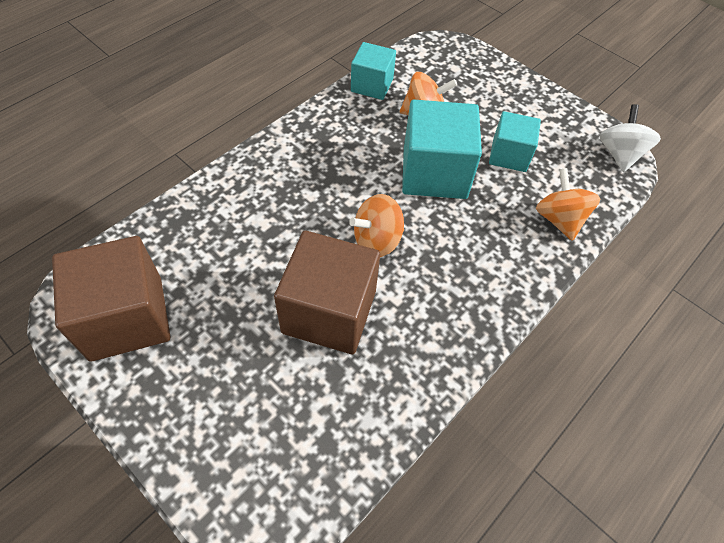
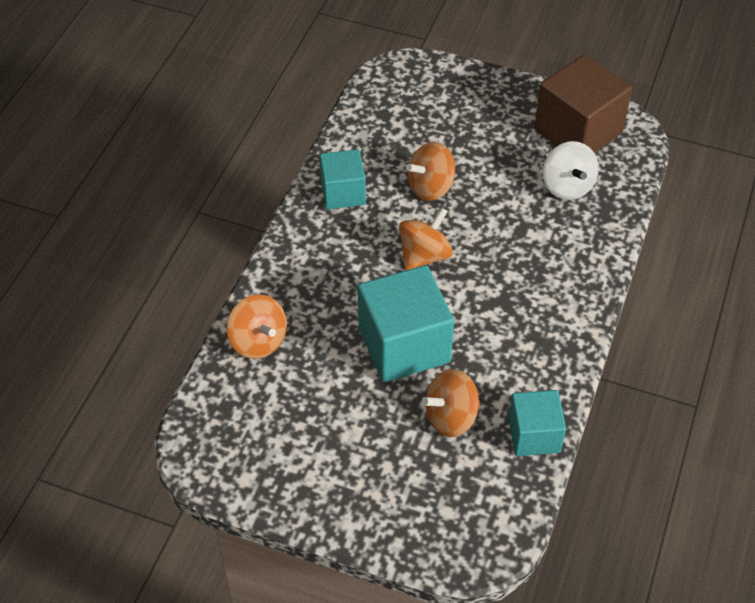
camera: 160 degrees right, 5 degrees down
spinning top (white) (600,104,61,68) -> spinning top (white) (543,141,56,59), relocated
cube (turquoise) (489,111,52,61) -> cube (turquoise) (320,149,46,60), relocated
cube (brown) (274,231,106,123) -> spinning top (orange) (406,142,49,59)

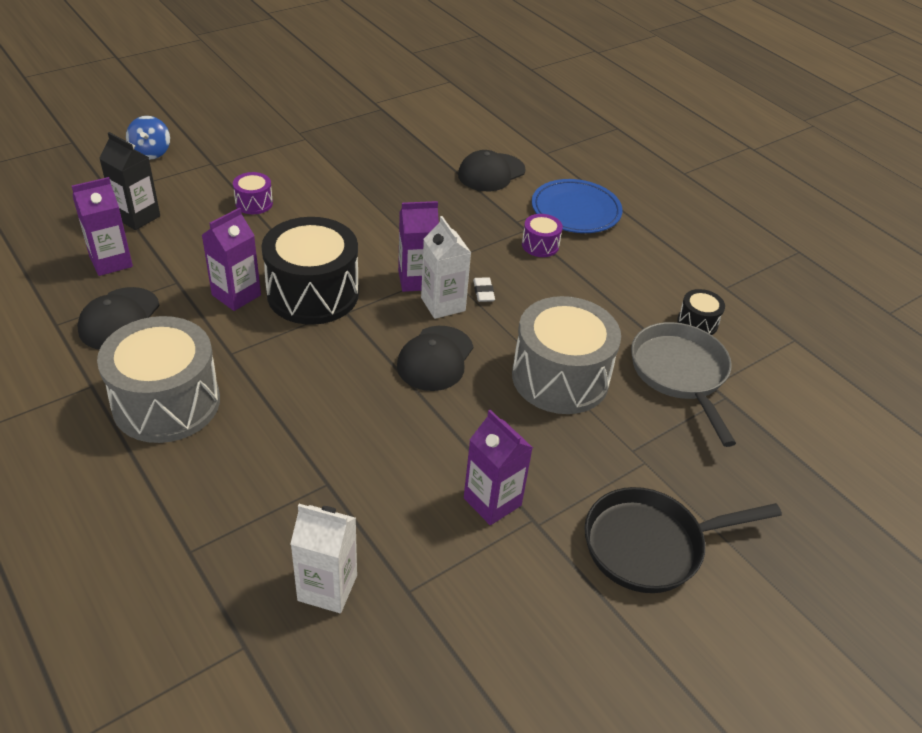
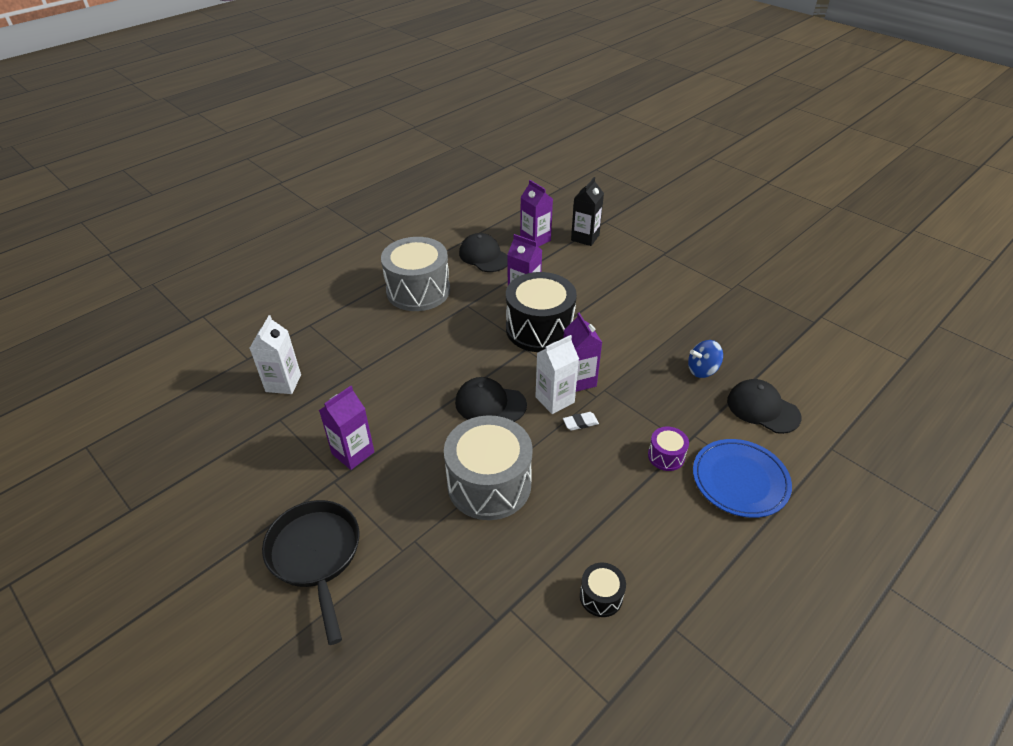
camera: 85 degrees right, 0 degrees up
spinning top (blue) (126,116,44,44) -> spinning top (blue) (688,340,35,38), relocated
drum (purple) (233,172,40,42) -> none
cap (black) (77,287,83,63) -> cap (black) (459,233,49,39), 45 degrees clockwise
pan (grey) (631,322,105,125) -> none

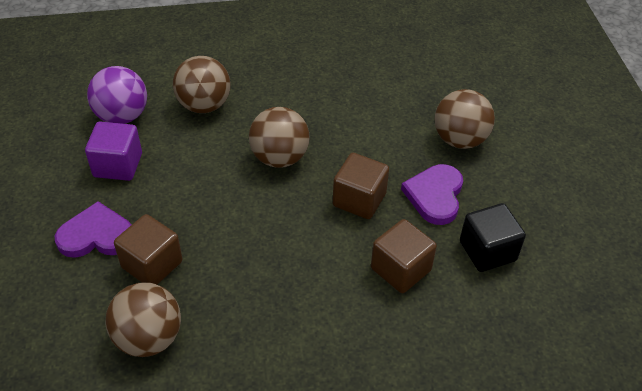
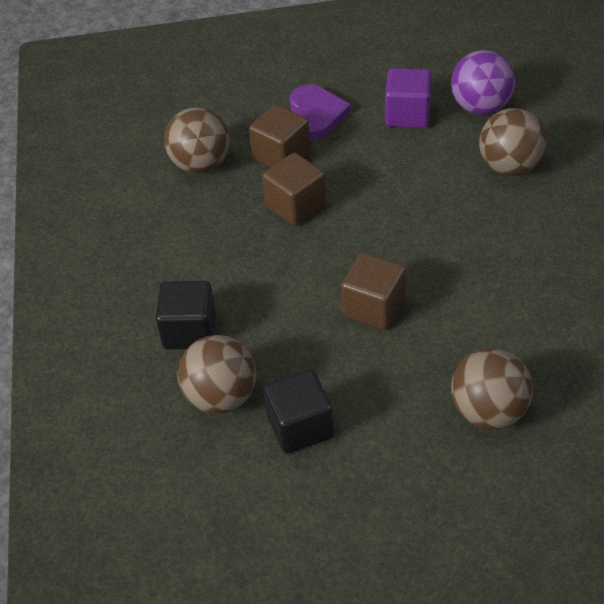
camera: 95 degrees right, 0 degrees up
ball (brown) (249,107,61,61) -> ball (brown) (178,335,79,79), relocated
heart (purple) (401,164,62,61) -> none
cube (brown) (371,219,66,74) -> cube (brown) (262,153,64,73), relocated
none -> cube (black) (156,281,60,69)

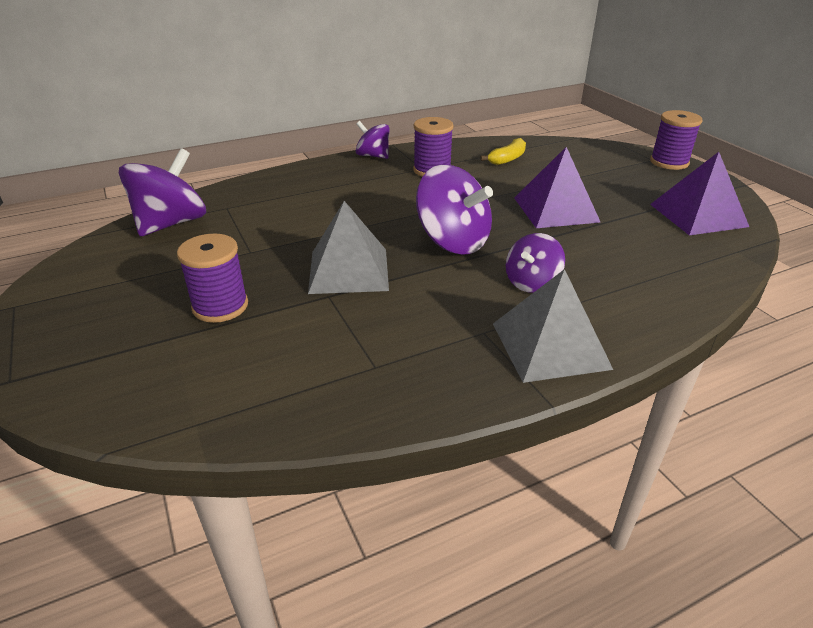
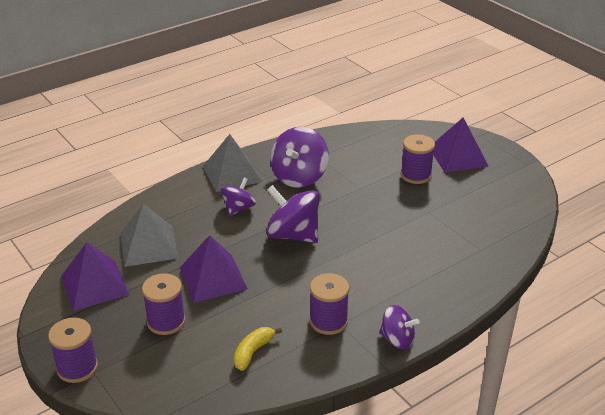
camera: 170 degrees right, 0 degrees up
spinning top (purple) (119,148,87,88) -> spinning top (purple) (270,127,59,61), relocated
pyramid (grey) (308,201,81,93) -> pyramid (grey) (120,204,59,63), relocated
none -> pyramid (purple) (433,117,56,56)
none -> spool (purple) (142,273,44,62)

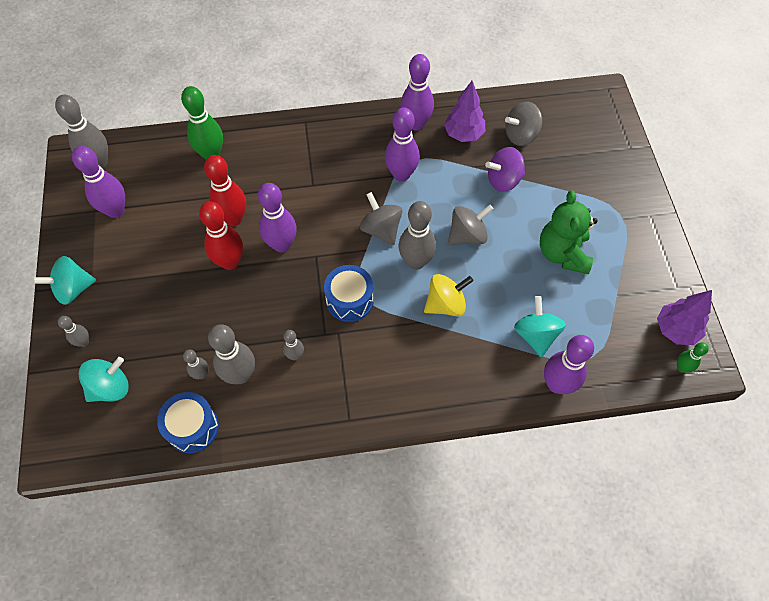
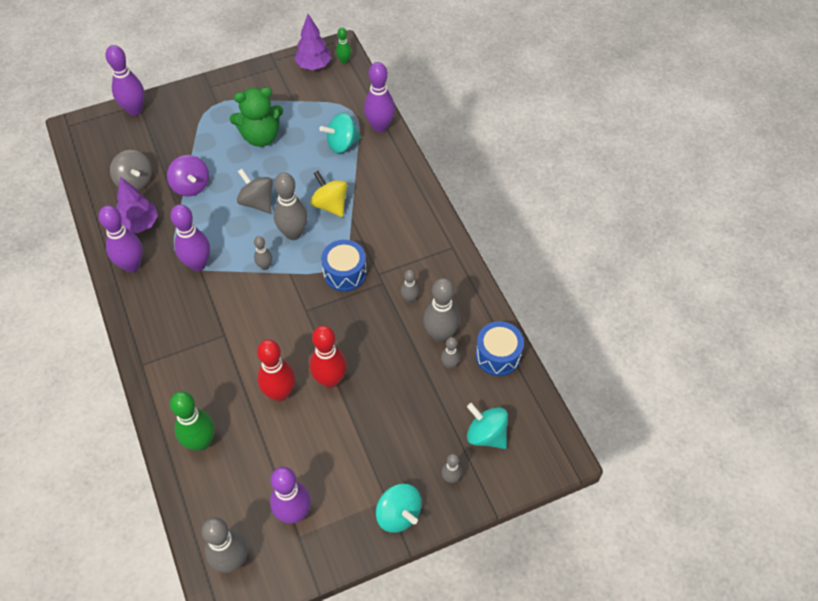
camera: 105 degrees left, 5 degrees down
bowling pin (purple) (258,183,39,69) -> bowling pin (purple) (106,45,39,71), relocated
spinning top (grey) (360,192,42,53) -> bowling pin (grey) (254,236,18,34)

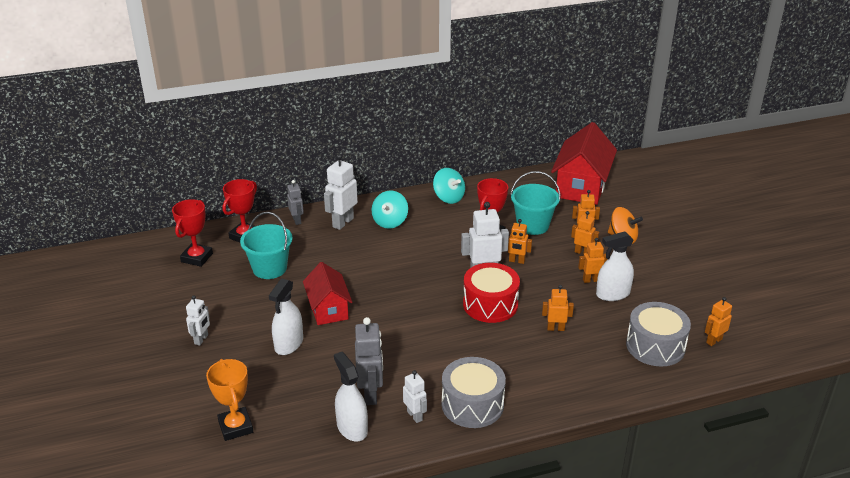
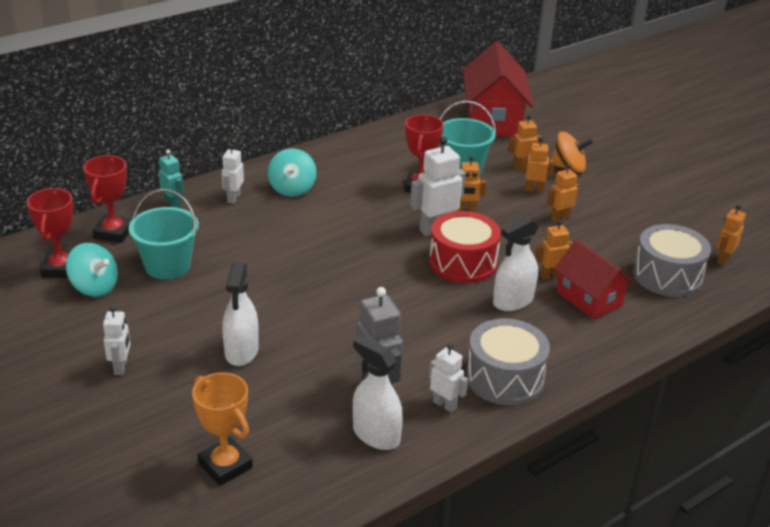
camera: 20 degrees left, 0 degrees up
robot (white) (324,154,34,76) -> robot (white) (222,144,22,60), x0.60
spinning top (turquoise) (433,168,32,36) -> spinning top (turquoise) (66,243,52,54), relocated
robot (grey) (287,180,17,45) -> robot (turquoise) (158,149,26,59)
spray bottle (white) (596,231,38,70) -> spray bottle (white) (493,217,45,94), relocated
house (red) (303,262,49,63) -> house (red) (554,240,80,79), relocated

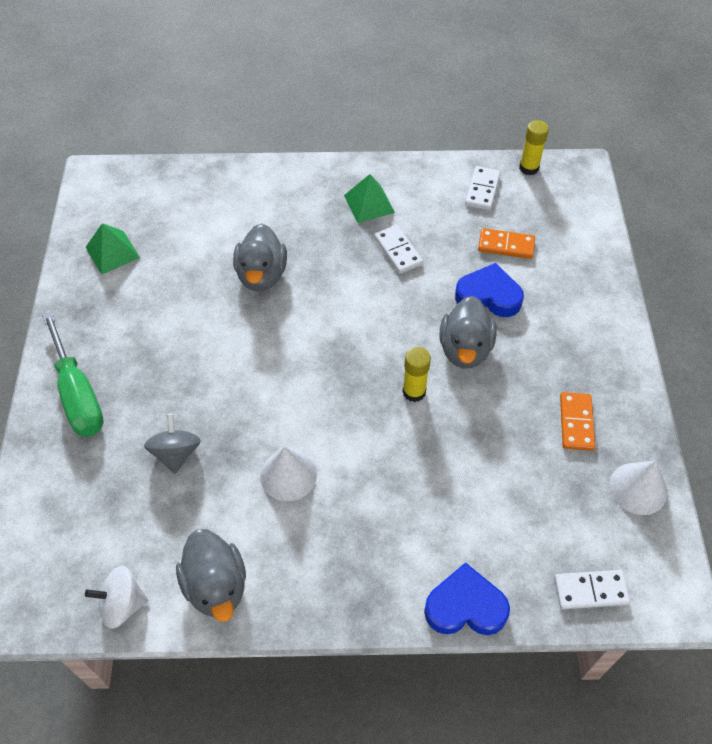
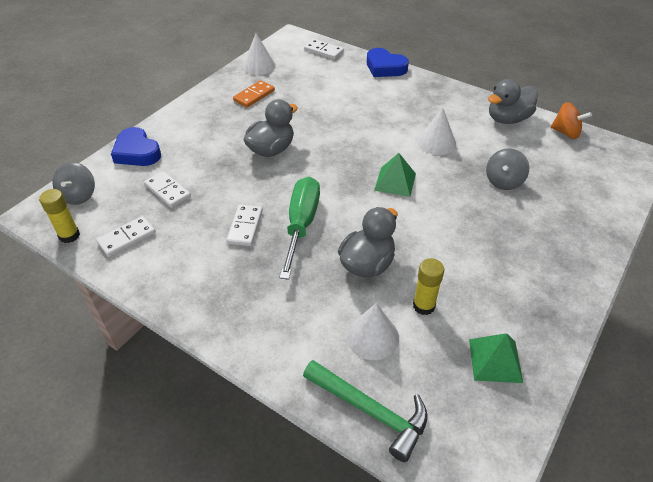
camera: 145 degrees left, 10 degrees down
pyramid (green) (344,174,51,49) -> pyramid (green) (374,153,42,44), relocated
domino (orange) (478,228,57,31) -> domino (white) (144,171,47,37)
heart (blue) (455,263,69,54) -> heart (blue) (111,127,50,39), relocated
screwdriver (green) (42,311,62,126) -> screwdriver (green) (279,176,41,104), relocated
glue stick (yellow) (403,347,28,55) -> glue stick (yellow) (413,258,31,57), relocated
duck (grey) (176,529,70,93) -> duck (grey) (488,79,50,45), 135 degrees counterclockwise
spinning top (white) (85,566,64,63) -> spinning top (orange) (551,102,41,37)
none -> spinning top (grey) (52,162,43,43)
none -> cone (white) (346,303,53,57)
none -> hammer (green) (303,360,125,102)

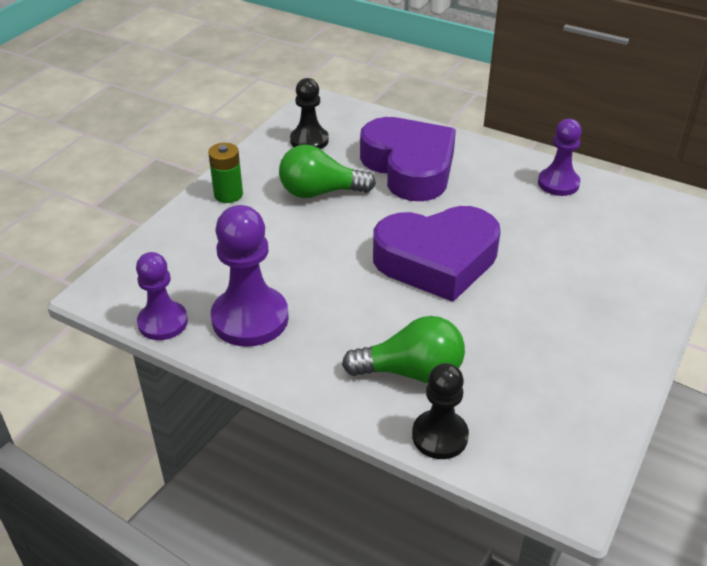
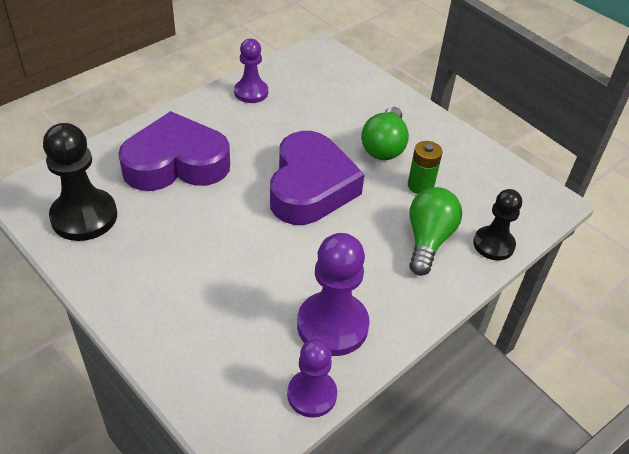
camera: 75 degrees left, 5 degrees up
pawn (black) (290,78,39,71) -> pawn (black) (43,123,74,118), x1.56
battery (green) (208,143,35,60) -> battery (green) (408,141,34,53), relocated
light bulb (green) (279,145,97,53) -> light bulb (green) (361,106,48,54), relocated

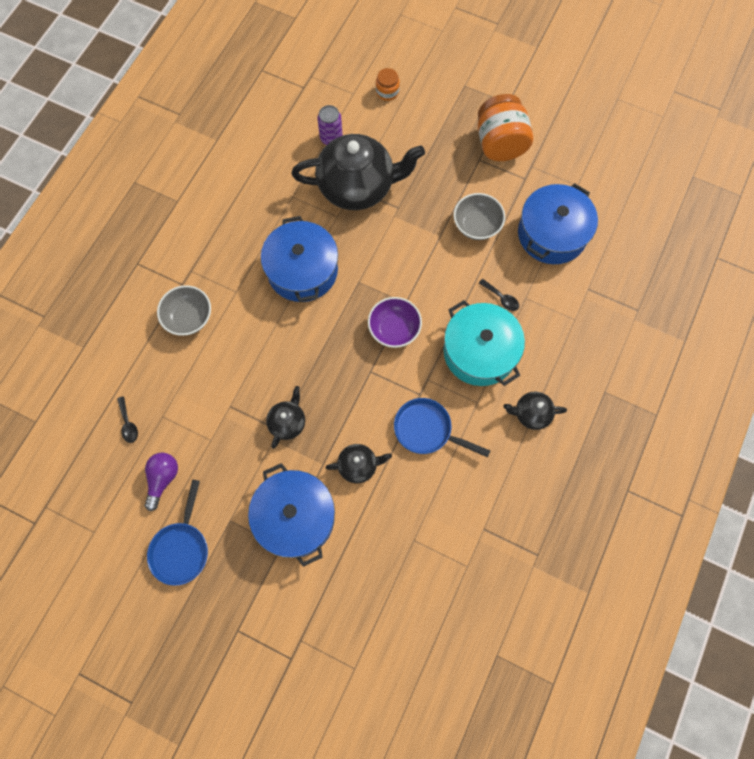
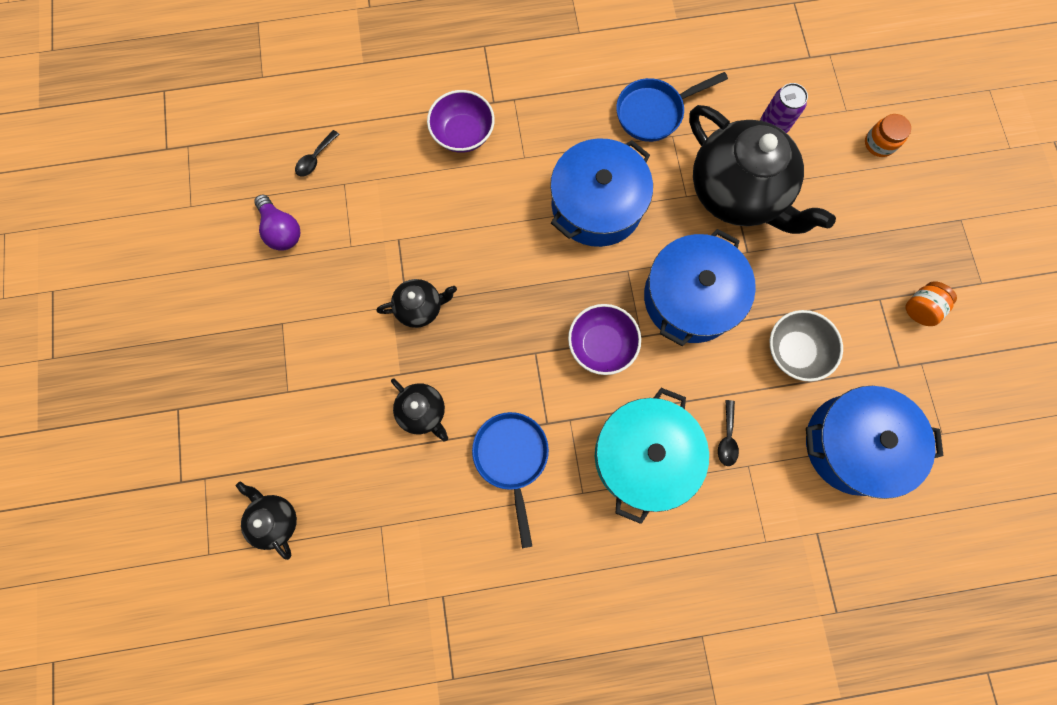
camera: 55 degrees right, 5 degrees up
jar (orange) (478,94,55,67) -> jar (orange) (905,281,52,45), x0.49
bowl (grey) (157,285,54,51) -> bowl (purple) (427,90,68,63)
teapot (black) (503,392,64,38) -> teapot (black) (236,482,61,78), relocated
light bulb (purple) (144,453,34,58) -> light bulb (purple) (254,195,46,56), 75 degrees clockwise
pot (blue) (248,463,87,104) -> pot (blue) (644,229,112,117), relocated
pan (blue) (147,479,61,107) -> pan (blue) (616,72,112,70), relocated

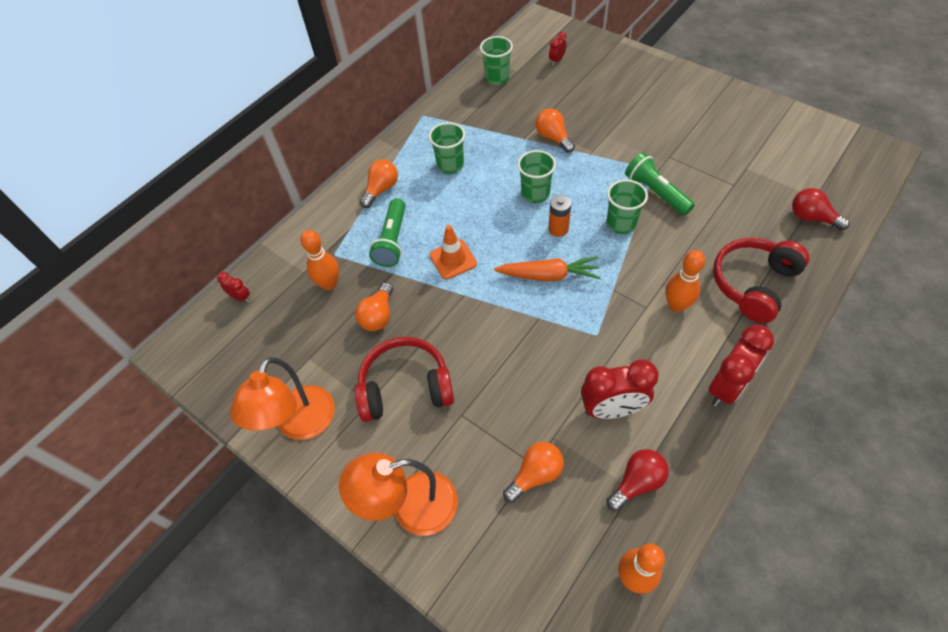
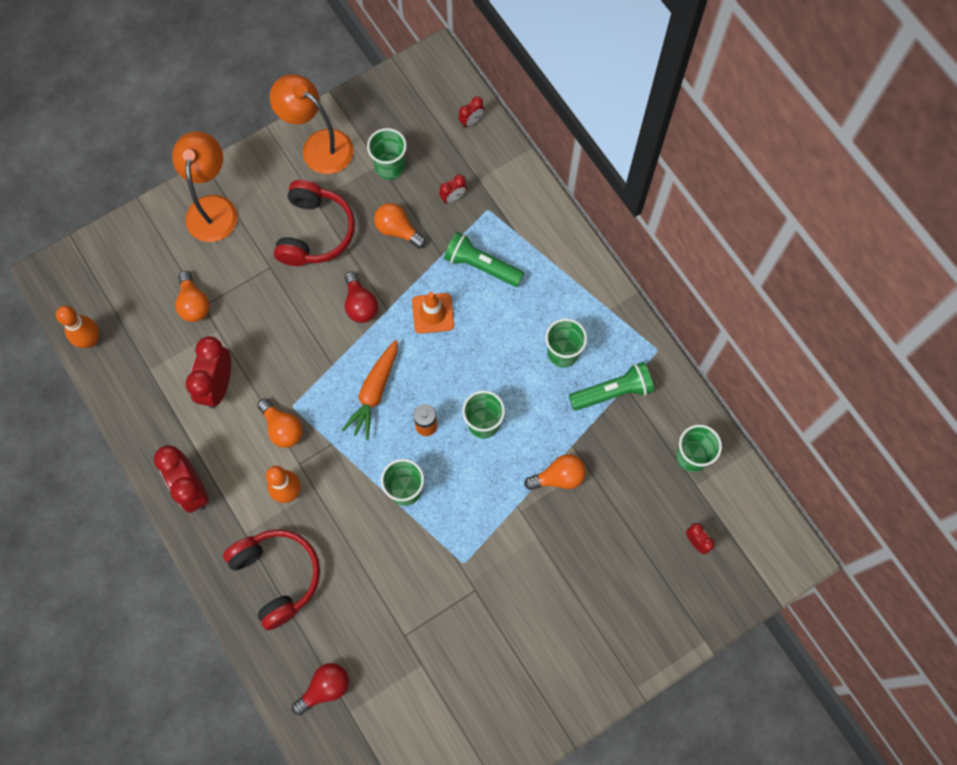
camera: 105 degrees right, 15 degrees up
flashlight (green) (625,152,70,64) -> flashlight (green) (569,362,85,49), relocated
light bulb (orange) (360,160,38,48) -> light bulb (orange) (257,399,46,49), relocated
bowling pin (orange) (300,230,39,60) -> clock (red) (439,175,28,29)
light bulb (red) (606,449,63,62) -> light bulb (red) (345,272,33,51), relocated
none -> cup (green) (367,128,40,52)

